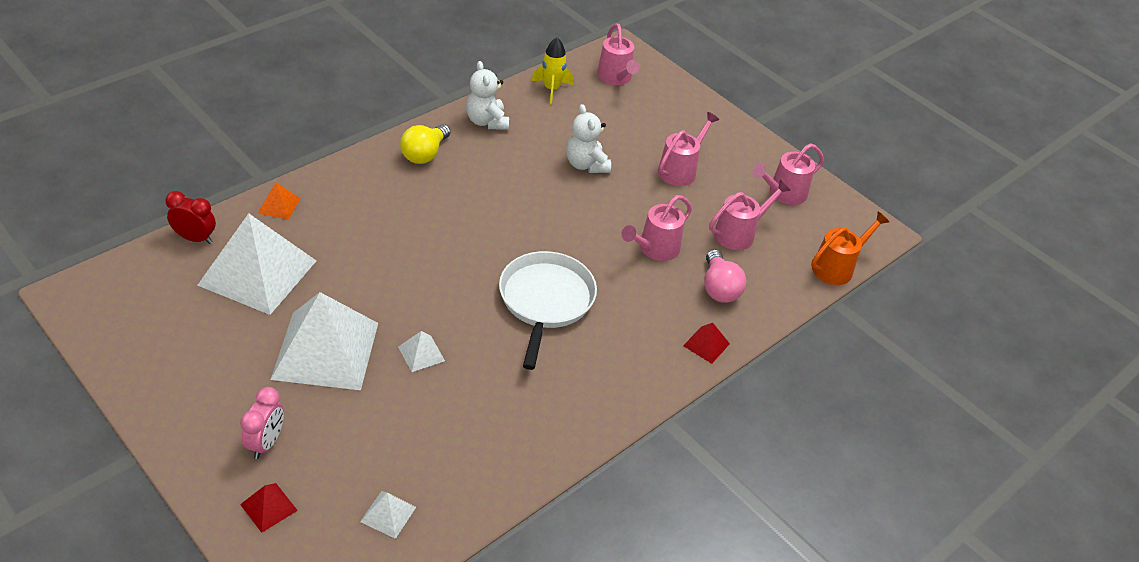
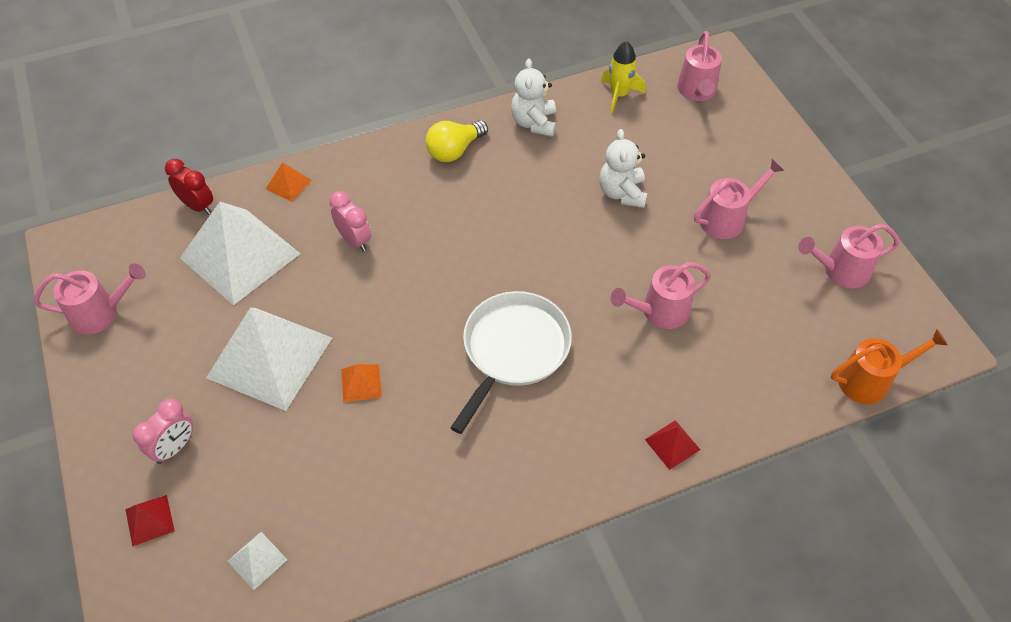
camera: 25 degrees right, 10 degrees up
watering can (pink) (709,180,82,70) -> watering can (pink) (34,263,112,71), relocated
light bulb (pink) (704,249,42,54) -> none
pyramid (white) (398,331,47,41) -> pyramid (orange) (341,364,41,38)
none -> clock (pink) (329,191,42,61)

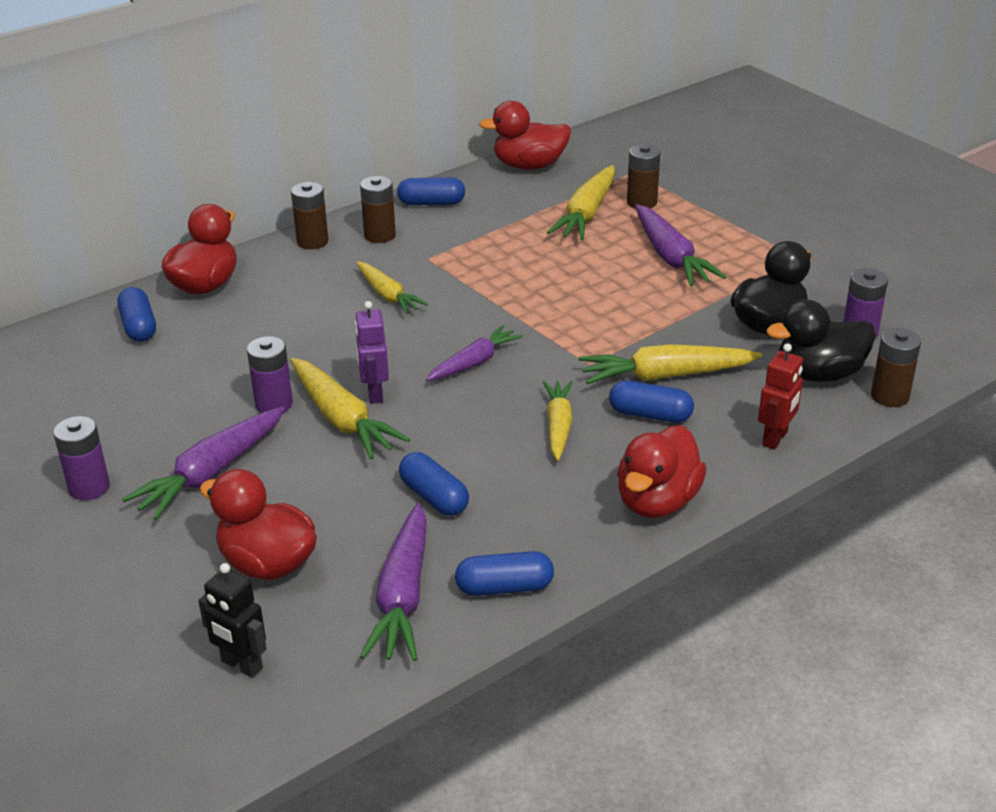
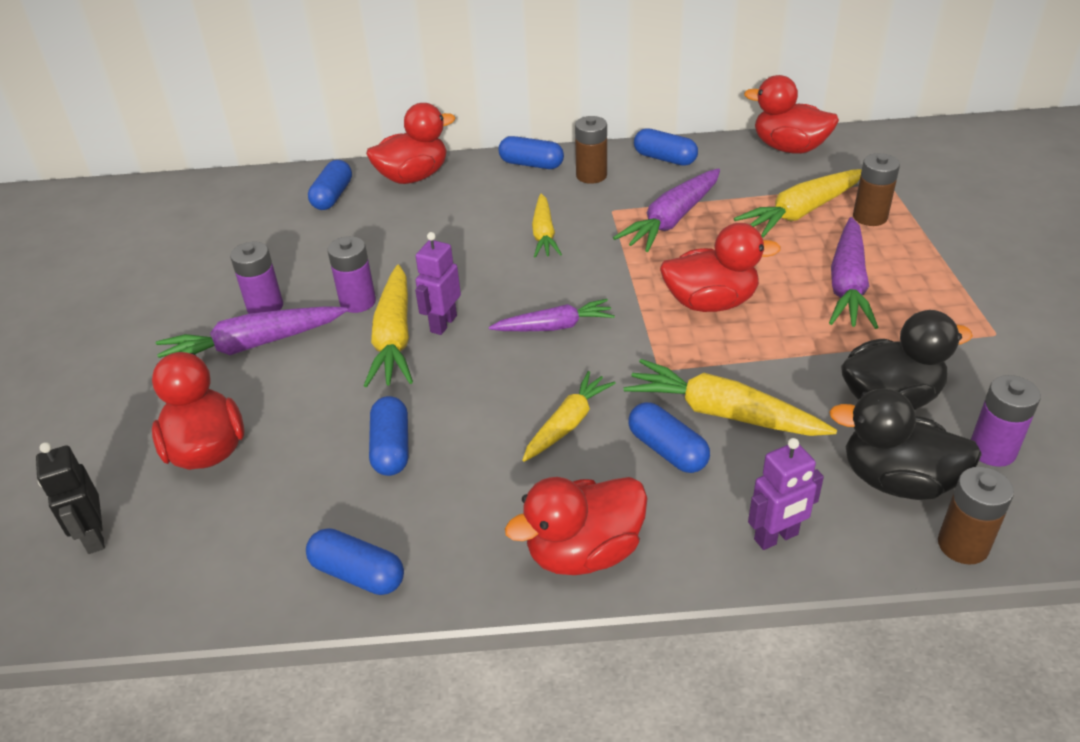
camera: 35 degrees right, 5 degrees up
battery (brown) (291,182,37,67) -> capsule (blue) (498,136,66,33)
robot (red) (758,343,45,107) -> robot (purple) (748,438,76,112)
battery (purple) (54,416,56,84) -> battery (purple) (230,242,53,72), relocated
carrot (purple) (360,503,67,158) -> carrot (purple) (613,168,107,84), relocated
none -> duck (red) (660,223,121,89)

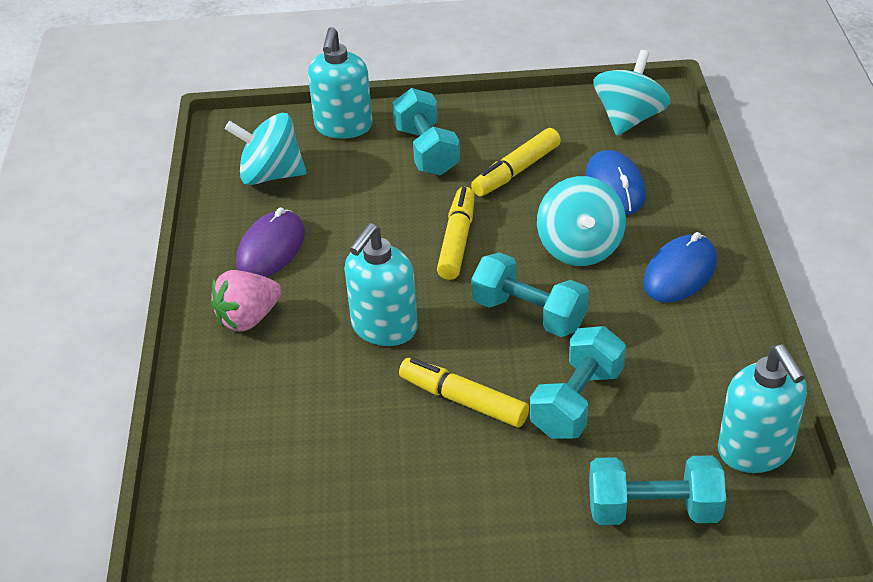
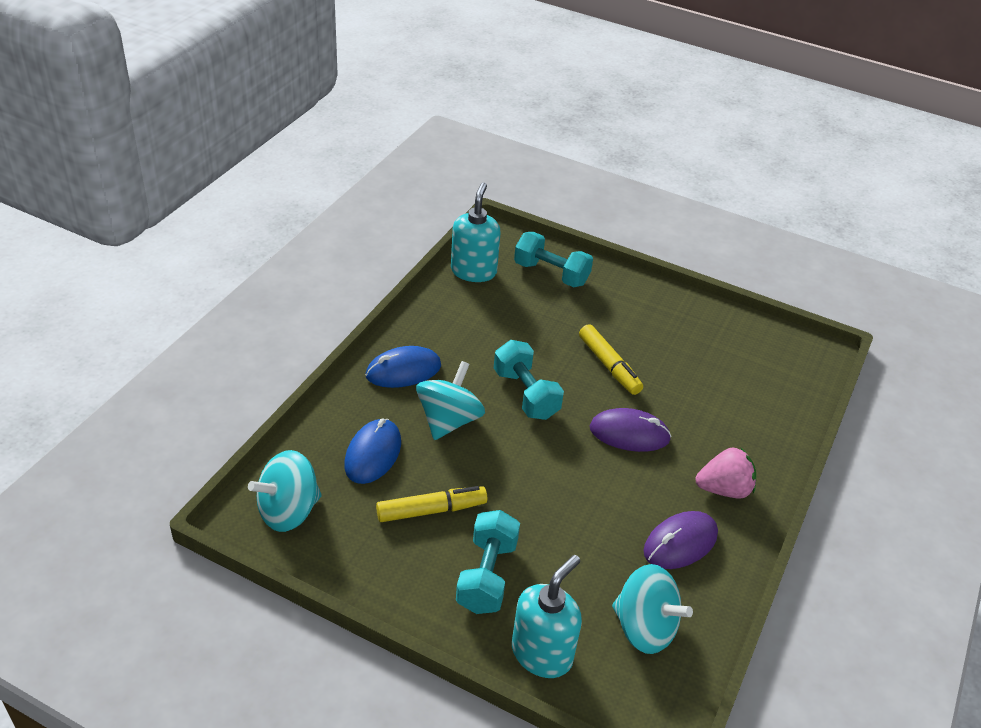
camera: 155 degrees left, 0 degrees up
marker (yellow) (437,187,38,93) -> none
soap dispenser (turquoise) (345,223,73,123) -> mouse (purple) (589,408,83,44)
dumbbell (turquoise) (530,326,96,113) -> none

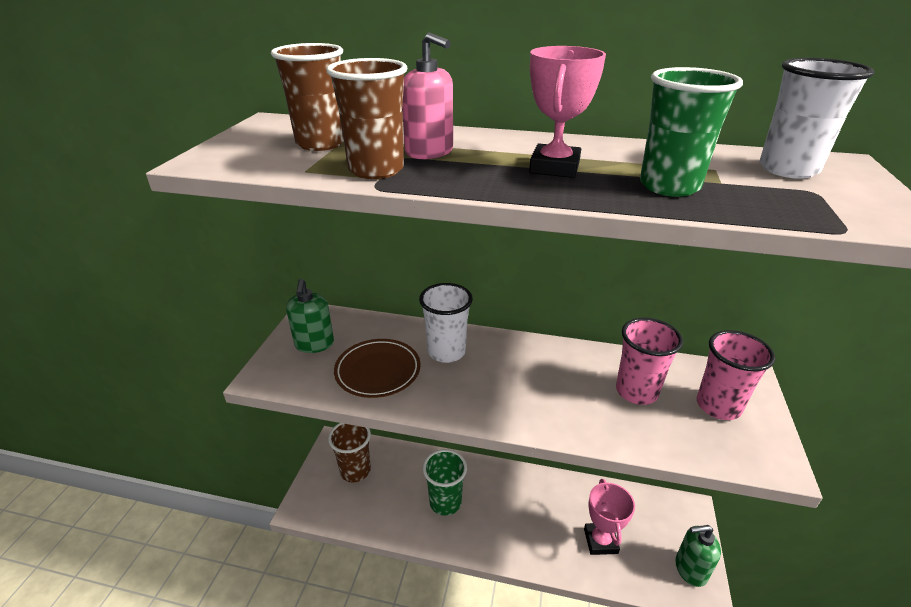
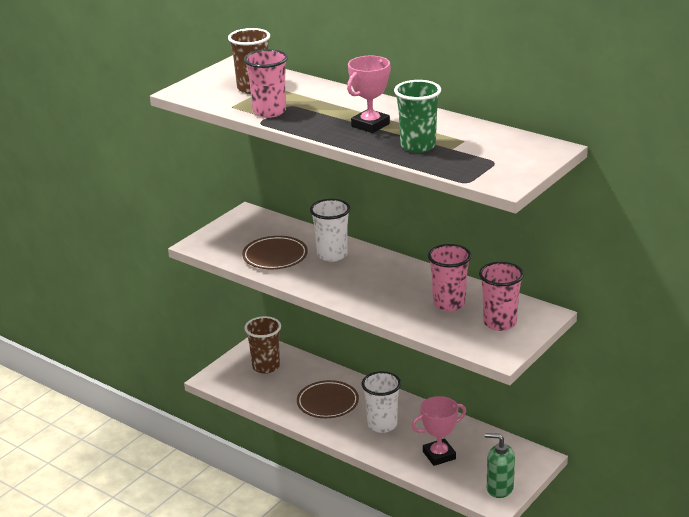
camera: 25 degrees right, 5 degrees down
soap dispenser (pink) (403,32,50,127) -> none
cup (brown) (326,58,81,121) -> cup (pink) (244,49,44,69)
cup (white) (760,58,114,121) -> cup (white) (362,371,39,62), relocated
soap dispenser (green) (286,279,48,74) -> none
cup (green) (423,449,44,67) -> plate (brown) (297,380,62,38)
trophy (pink) (584,479,51,76) -> trophy (pink) (412,396,54,70), 45 degrees clockwise

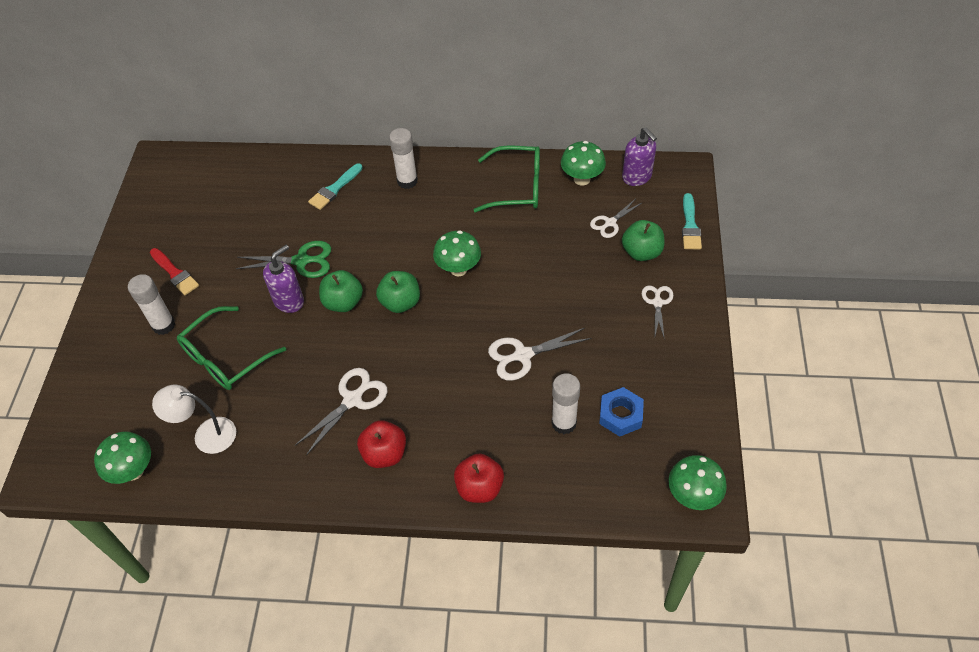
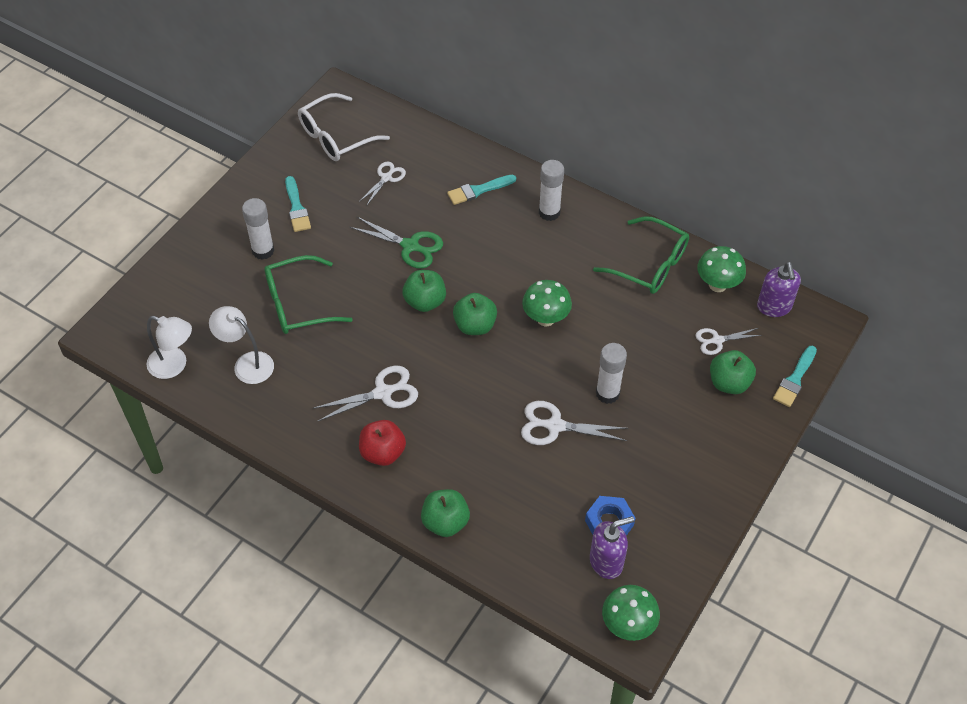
camera: 25 degrees right, 0 degrees up
soap dispenser (purple) (263,245,41,68) -> soap dispenser (purple) (590,516,44,63), relocated
brush (red) (150,248,49,47) -> brush (turquoise) (285,176,26,56)
scissors (white) (642,285,31,55) -> scissors (white) (359,162,47,44), relocated
glue stick (white) (551,373,29,61) -> glue stick (white) (596,343,31,61), relocated
mushroom (green) (94,431,57,53) -> lamp (white) (146,316,46,63)
apple (red) (454,453,50,50) -> apple (green) (421,489,49,48)
none -> glasses (white) (298,93,92,68)

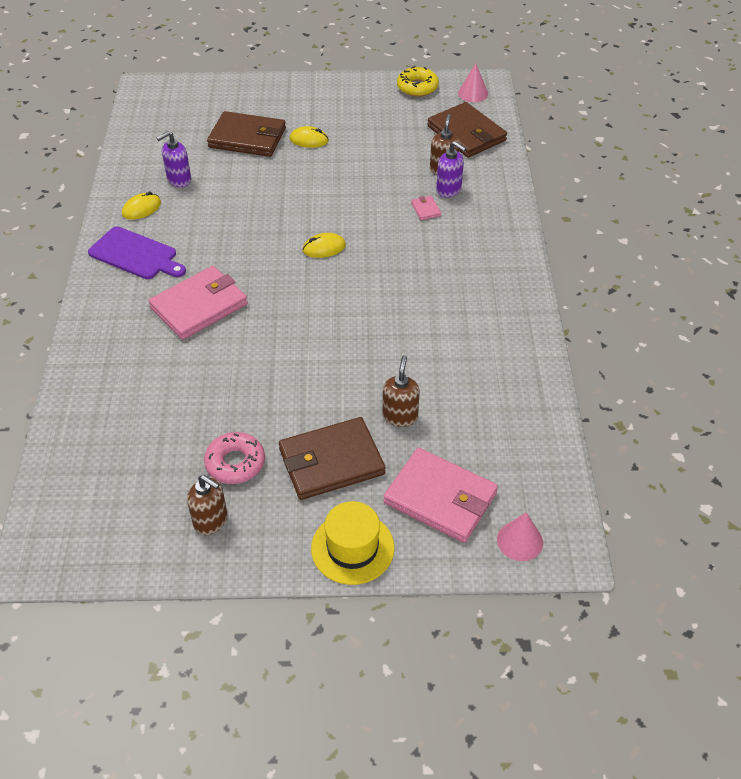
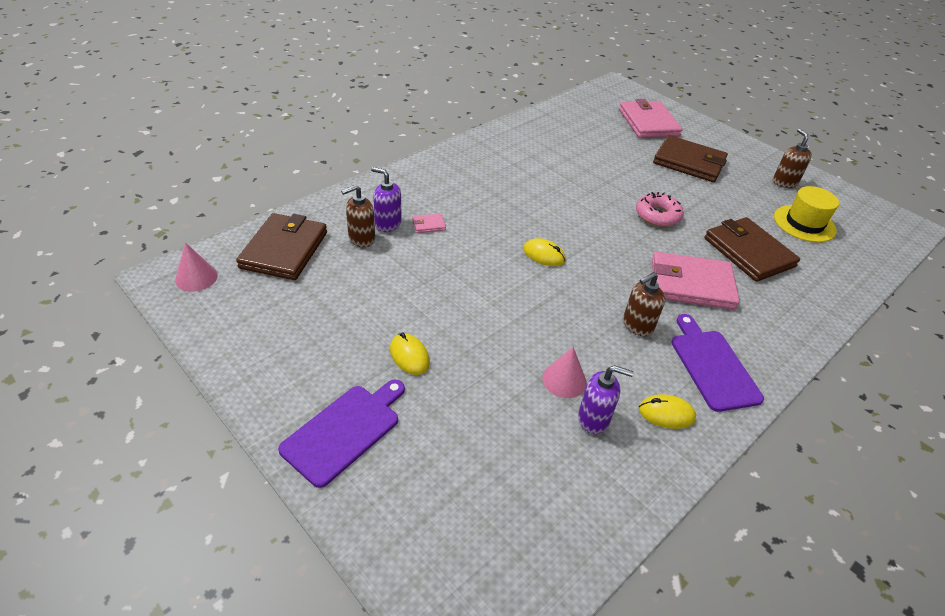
camera: 135 degrees left, 5 degrees down
donut (yellow) (397,66,42,31) -> none
wallet (brown) (207,111,79,46) -> wallet (brown) (704,217,96,65), relocated
soap dispenser (purple) (436,141,30,57) -> soap dispenser (purple) (371,167,31,65), 60 degrees counterclockwise
wallet (pink) (411,196,30,24) -> wallet (pink) (412,213,34,20), 45 degrees clockwise
soap dispenser (brown) (383,355,37,72) -> soap dispenser (brown) (623,272,42,64), relocated
donut (pink) (204,432,61,52) -> donut (pink) (636,192,48,35), relocated
hat (yellow) (311,501,84,84) -> hat (yellow) (774,186,65,57), relocated
cone (pink) (497,512,46,49) -> cone (pink) (542,347,45,51), relocated
none -> cutting board (purple) (278,380,127,108)

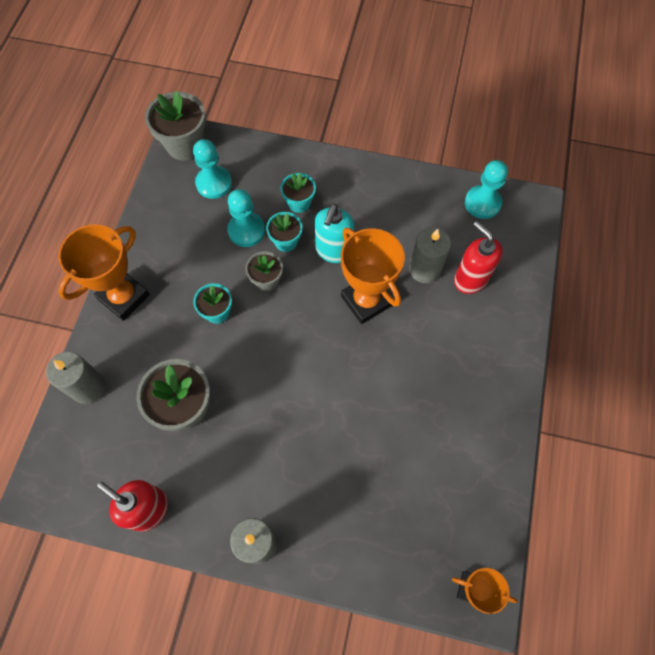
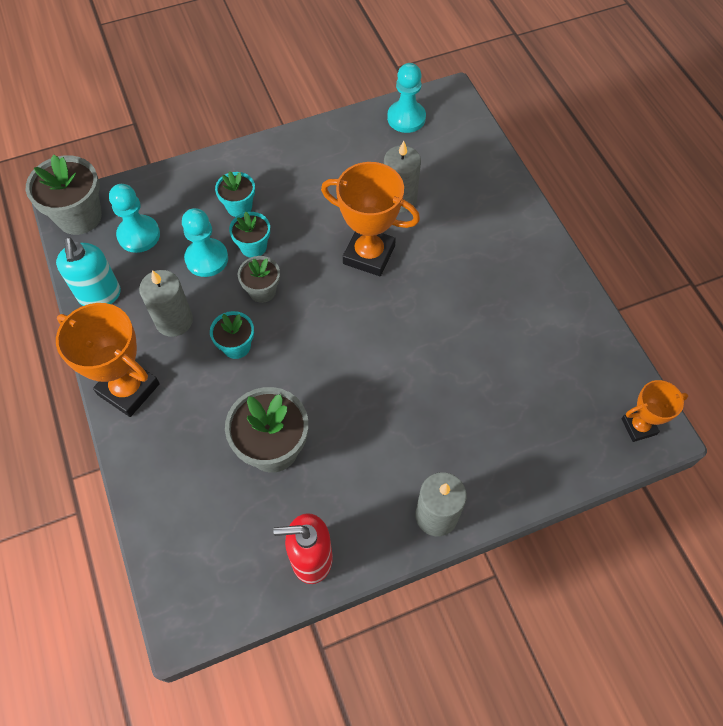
camera: 35 degrees left, 5 degrees down
soap dispenser (turquoise) (315,204,39,59) -> soap dispenser (turquoise) (56,237,65,69), relocated
soap dispenser (red) (454,221,48,73) -> none
trophy (orange) (58,224,92,97) -> trophy (orange) (56,303,104,114), 60 degrees counterclockwise
candle (grey) (46,352,60,52) -> candle (grey) (139,270,54,67), relocated

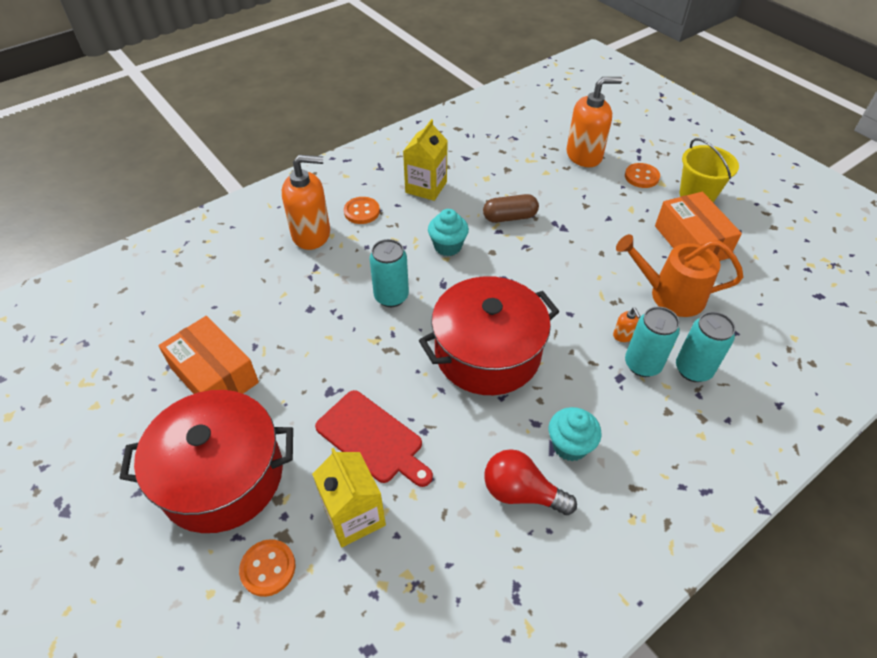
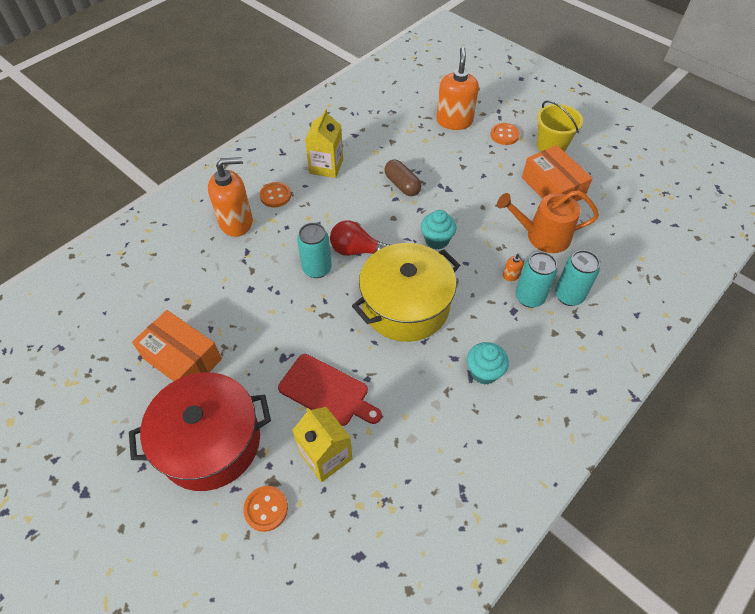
camera: 10 degrees left, 5 degrees up
soap dispenser (orange) (566,77,56,90) -> soap dispenser (orange) (436,47,43,83), 60 degrees counterclockwise
capsule (brown) (483,194,56,29) -> capsule (brown) (384,160,37,36), 75 degrees clockwise
cupcake (turquoise) (428,209,41,47) -> cupcake (turquoise) (421,210,36,39), relocated
pot (red) (419,276,141,119) -> pot (yellow) (352,243,108,99)
light bulb (red) (484,449,93,66) -> light bulb (red) (330,220,60,36), relocated

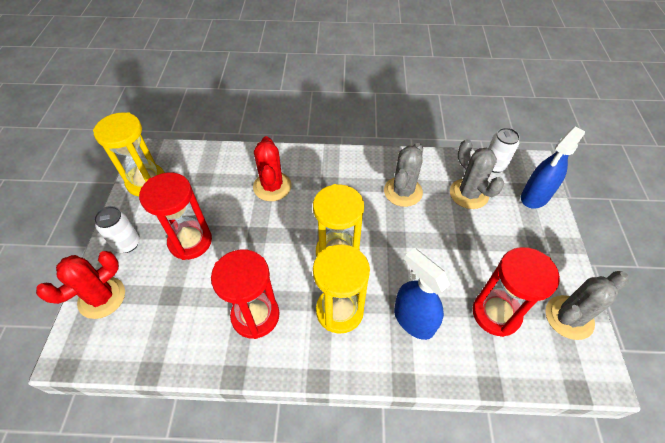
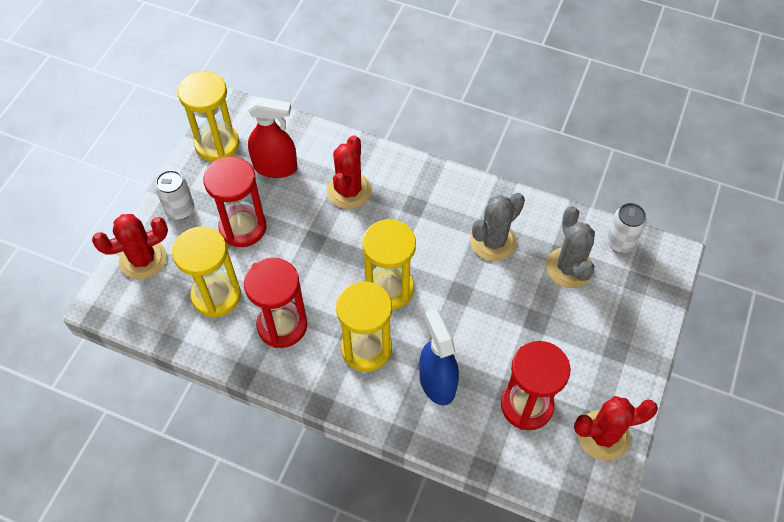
camera: 20 degrees right, 5 degrees up
spray bottle (blue) (521,126,64,83) -> none
cactus (grey) (545,271,84,69) -> cactus (red) (574,396,84,65)
none -> spray bottle (red) (248,97,49,81)
none -> hourglass (yellow) (172,226,69,92)

